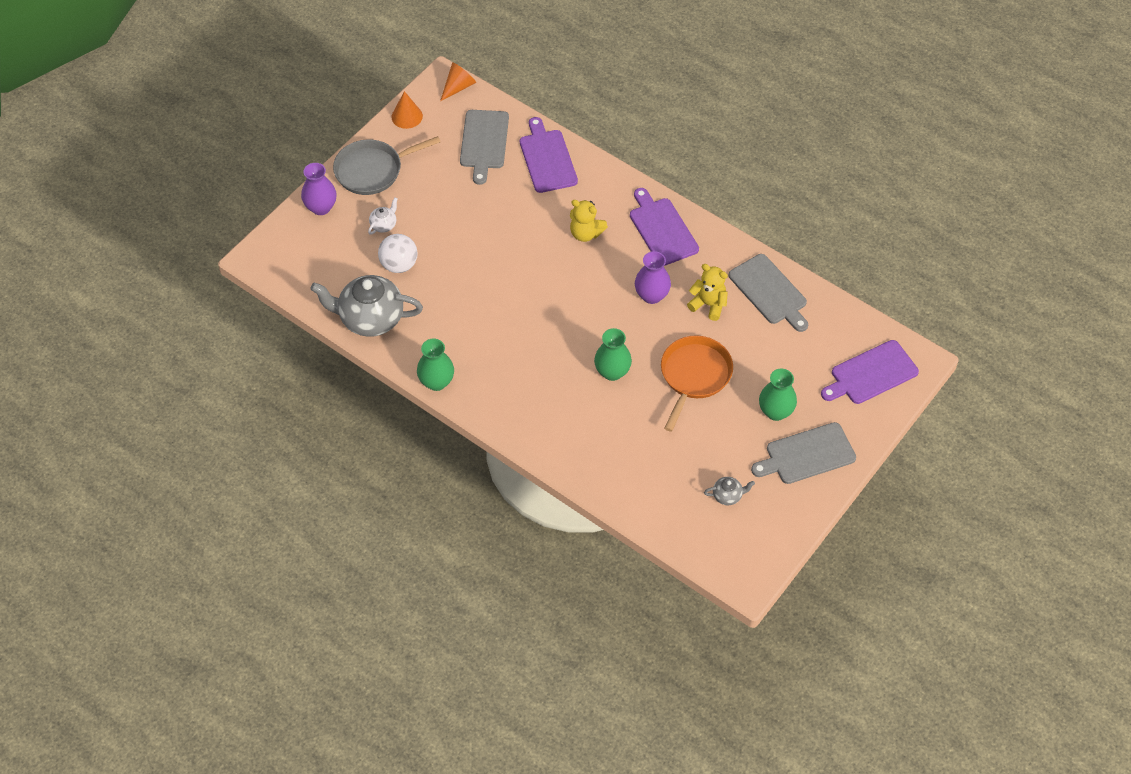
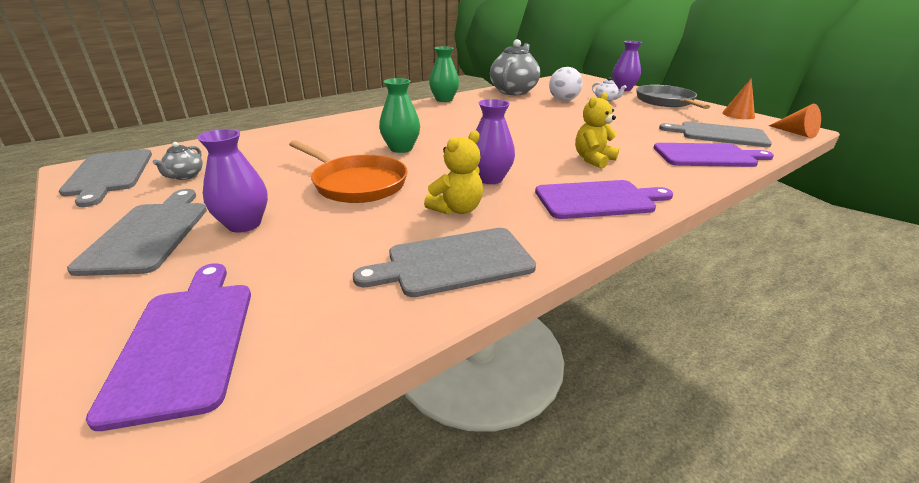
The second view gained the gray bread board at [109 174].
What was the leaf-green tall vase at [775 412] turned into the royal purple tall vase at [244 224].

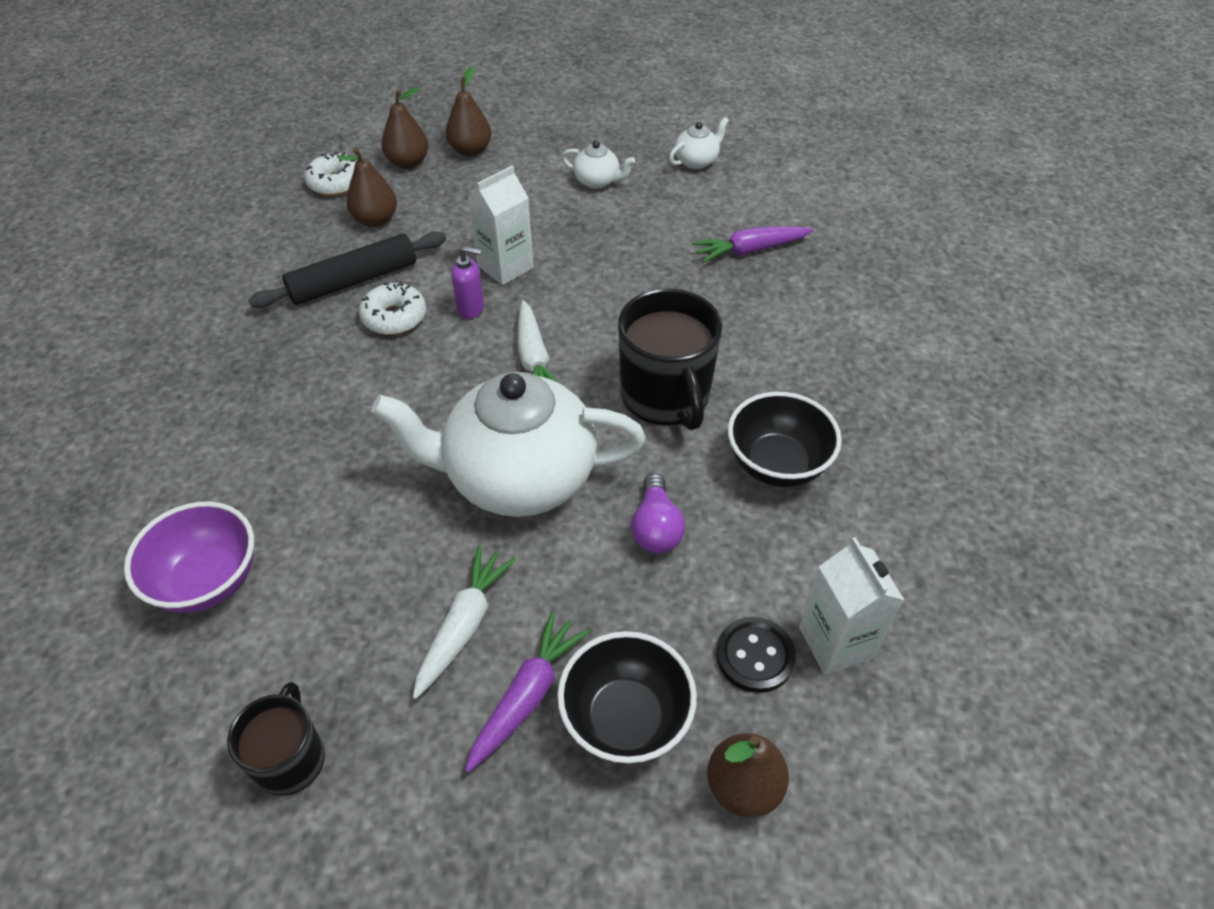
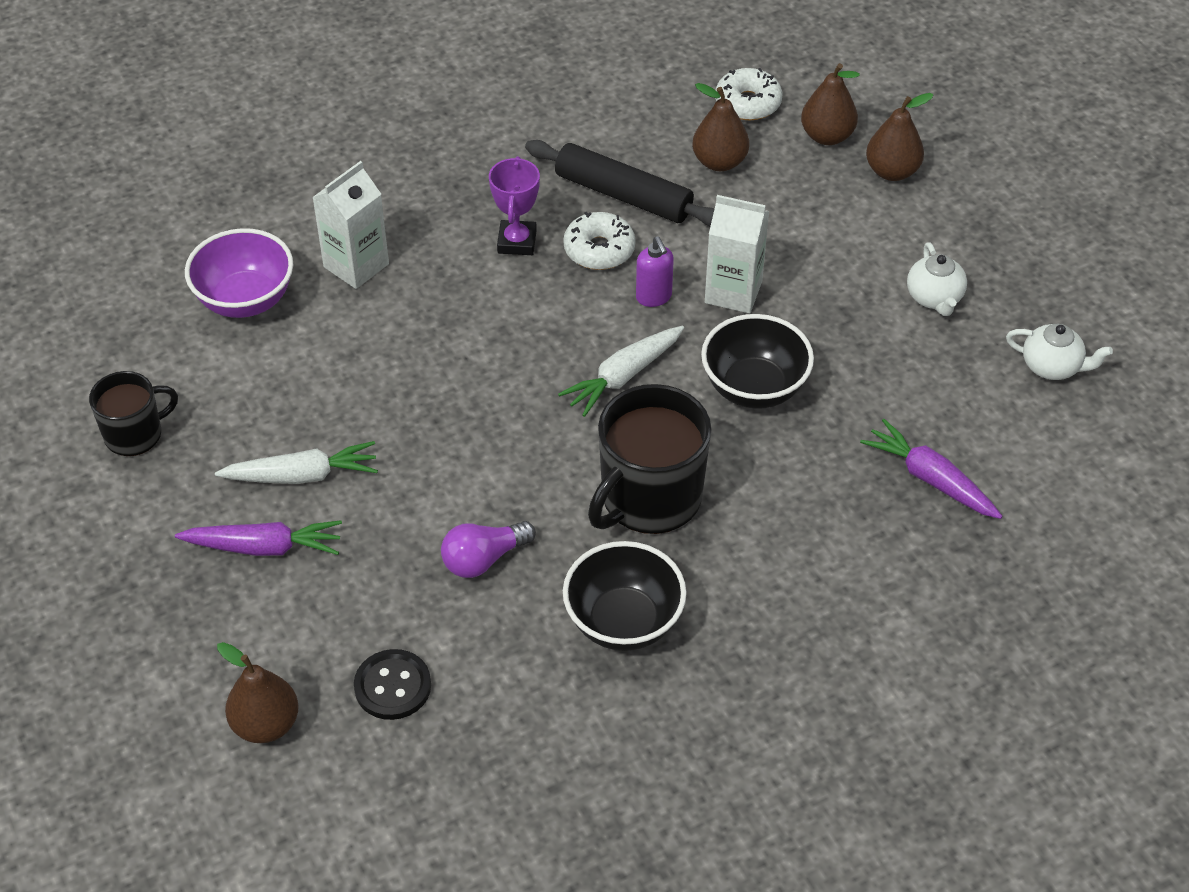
The second view lost the snow-white tea pot at [518 477].
The second view gained the royal purple trophy at [517 242].
The ebony deep dish ended up elsewhere, having gone from [626 719] to [754 388].
The snow-white milk carton ended up elsewhere, having gone from [836 642] to [356 265].

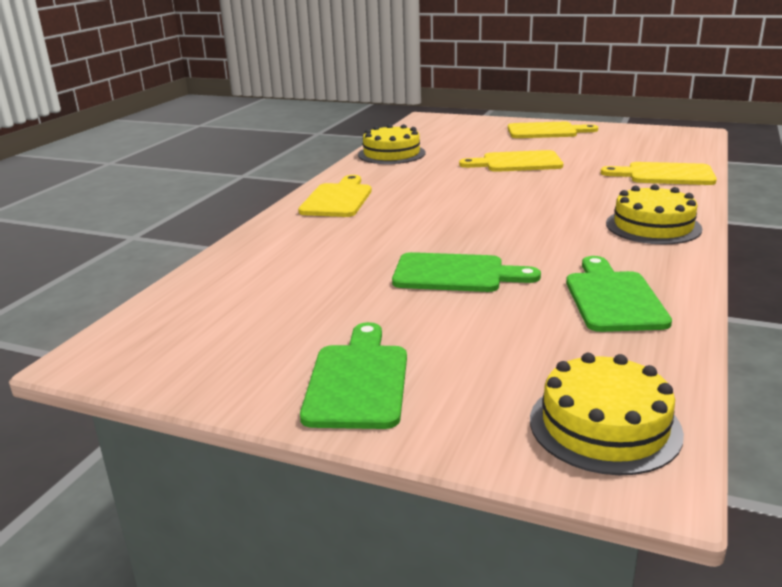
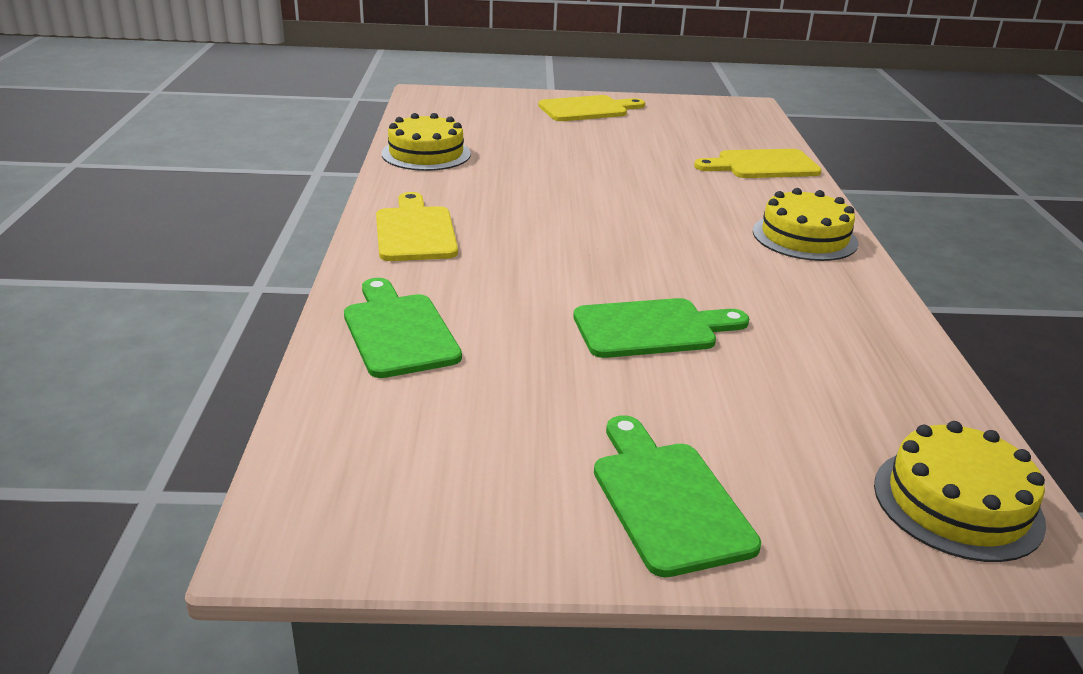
The second view lost the golden bread board at [517 163].
The leaf-green bread board ended up elsewhere, having gone from [613 298] to [398 331].

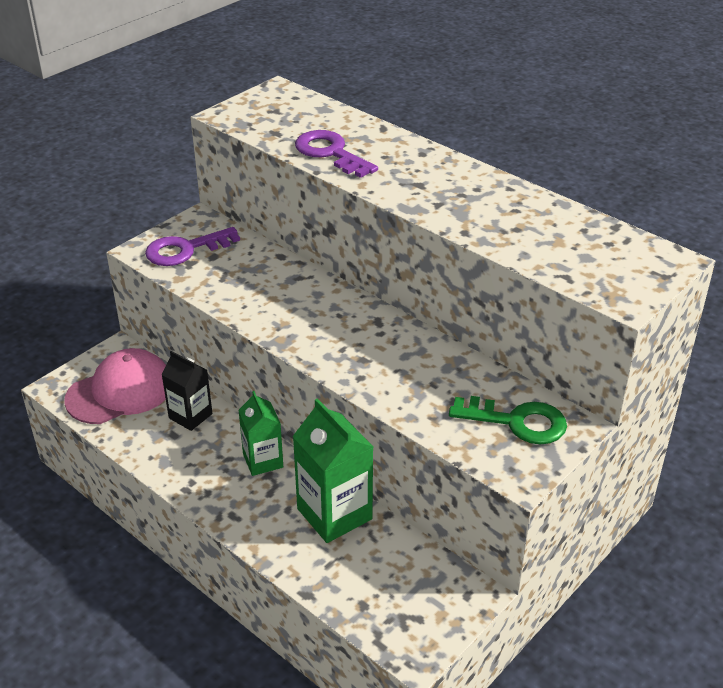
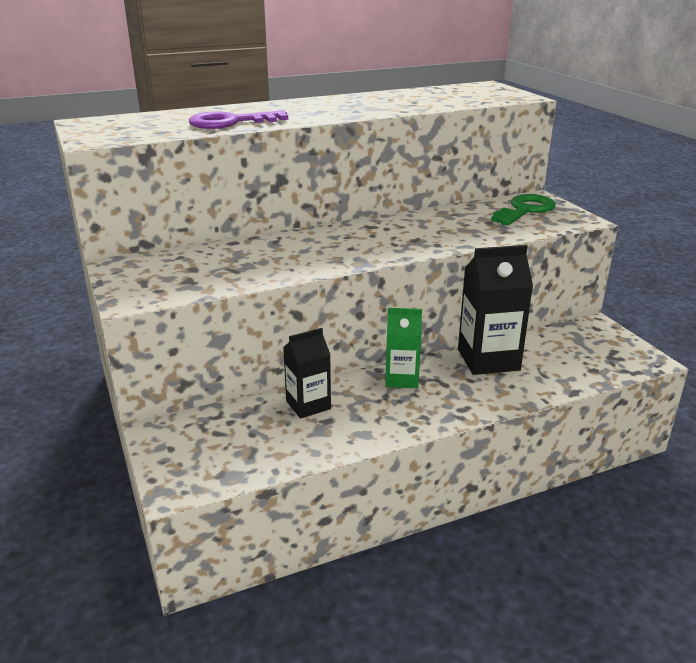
The second view lost the rosy peaked cap at [120 392].
The second view lost the royal purple key at [185 250].
What was the leaf-green milk carton at [334 514] turned into the ebony milk carton at [488 359].

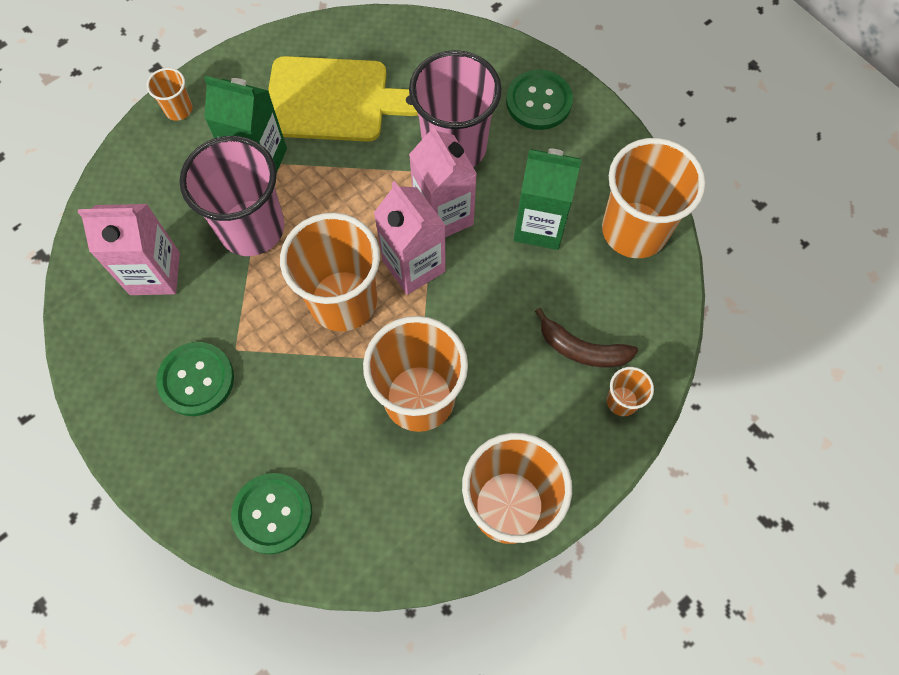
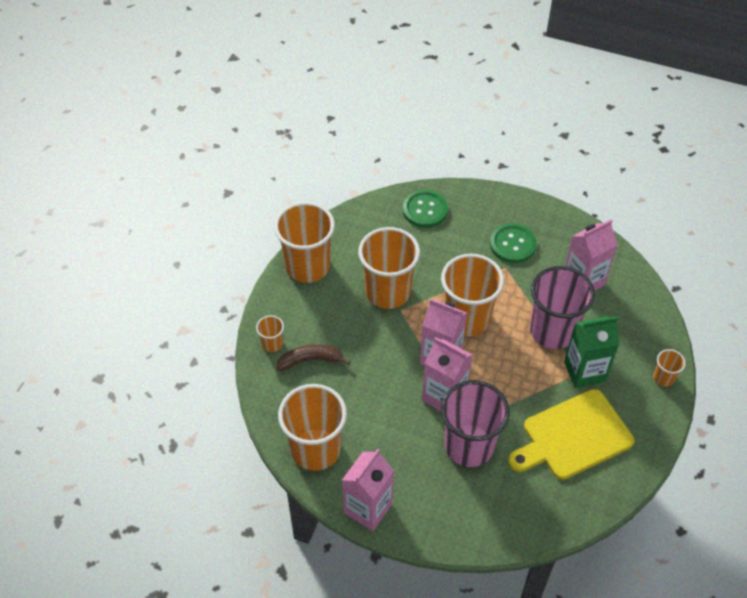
The second view lost the leaf-green sewing button at [538 101].
The second view lost the leaf-green milk carton at [539 226].
The second view gained the rosy milk carton at [368 508].

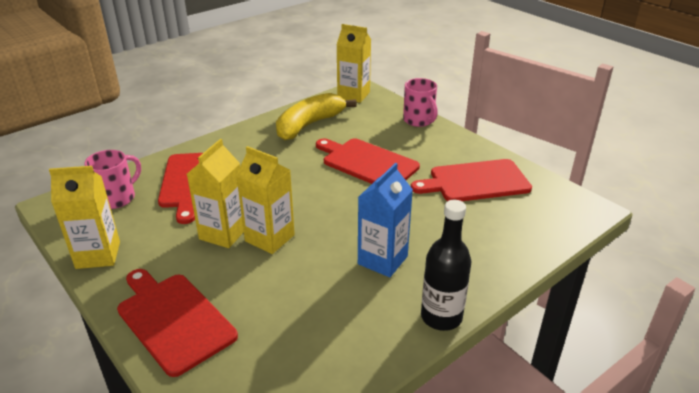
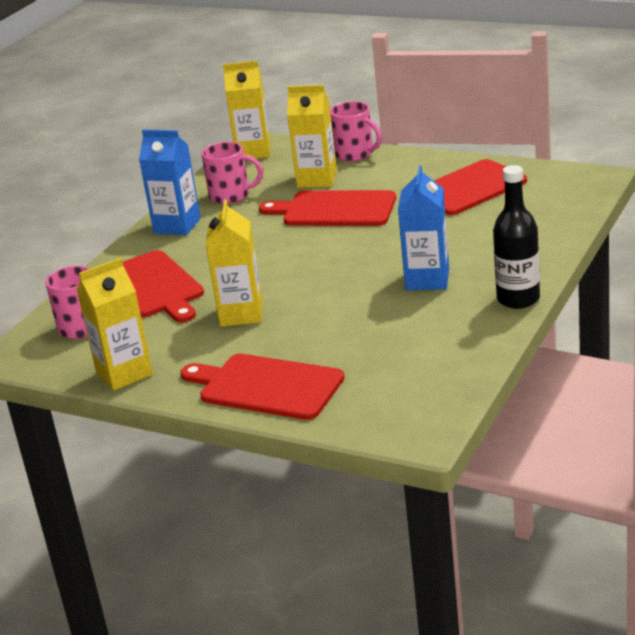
The second view gained the cobalt milk carton at [177 226].
The golden milk carton ended up elsewhere, having gone from [269 238] to [317 179].
Where the golden banana stood at [309 125], the rosy coffee mug came to stand at [231 196].

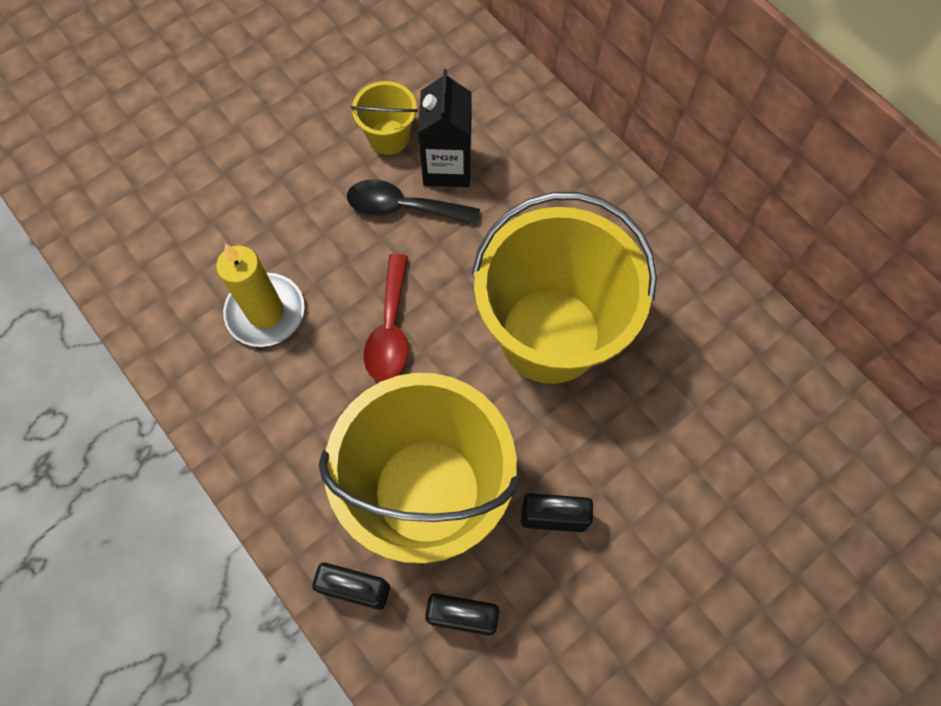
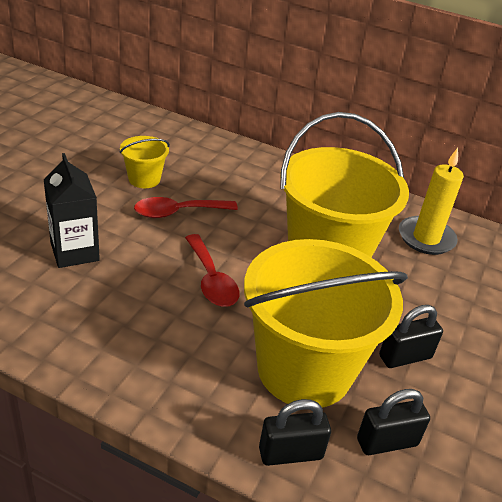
The golden wax candle ended up elsewhere, having gone from [265 312] to [426 238].
The ebony milk carton ended up elsewhere, having gone from [447 167] to [74 252].
What was the ebony tablespoon at [403 207] turned into the crimson tablespoon at [178 212].

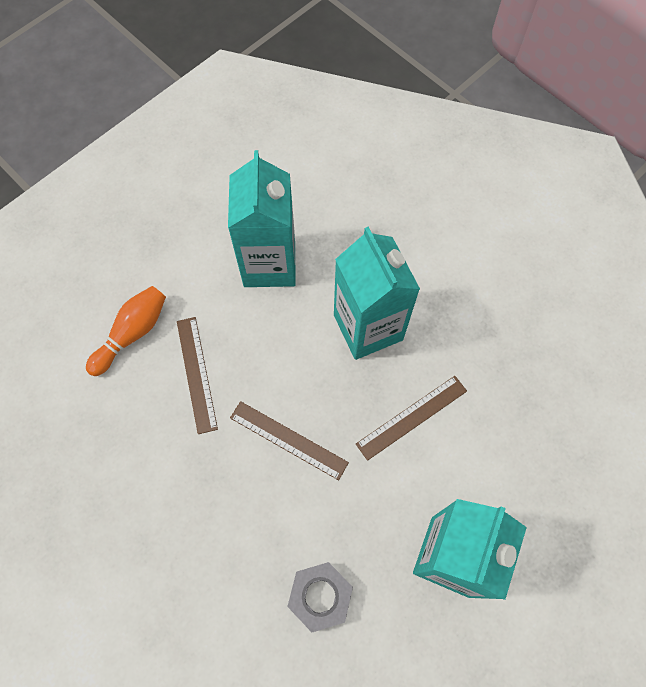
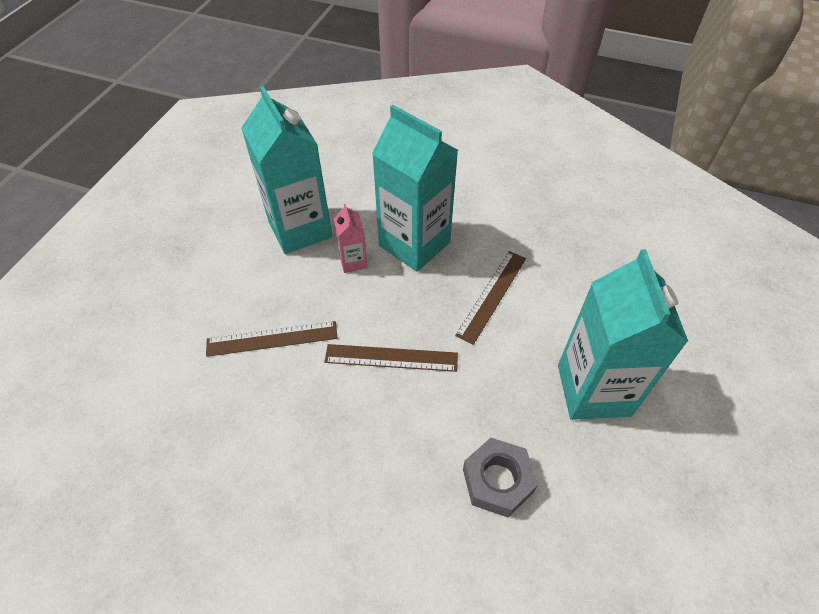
The second view lost the orange-coloured skittle at [132 333].
The second view gained the rosy milk carton at [353 262].
The dark brown measuring stick at [196 374] ended up facing another way, 60 degrees counterclockwise from before.

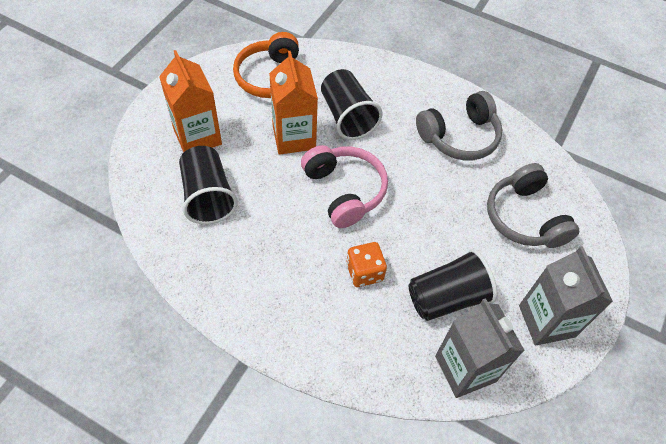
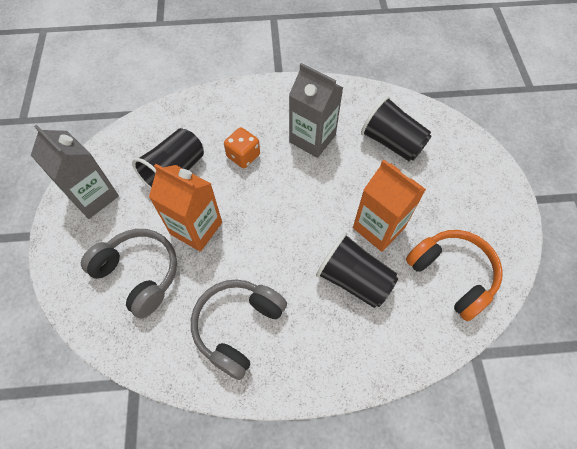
The second view lost the rosy headphones at [344 191].
The orange-coloured milk carton ended up elsewhere, having gone from [197 137] to [196 228].
The gray milk carton ended up elsewhere, having gone from [465 368] to [312 138].

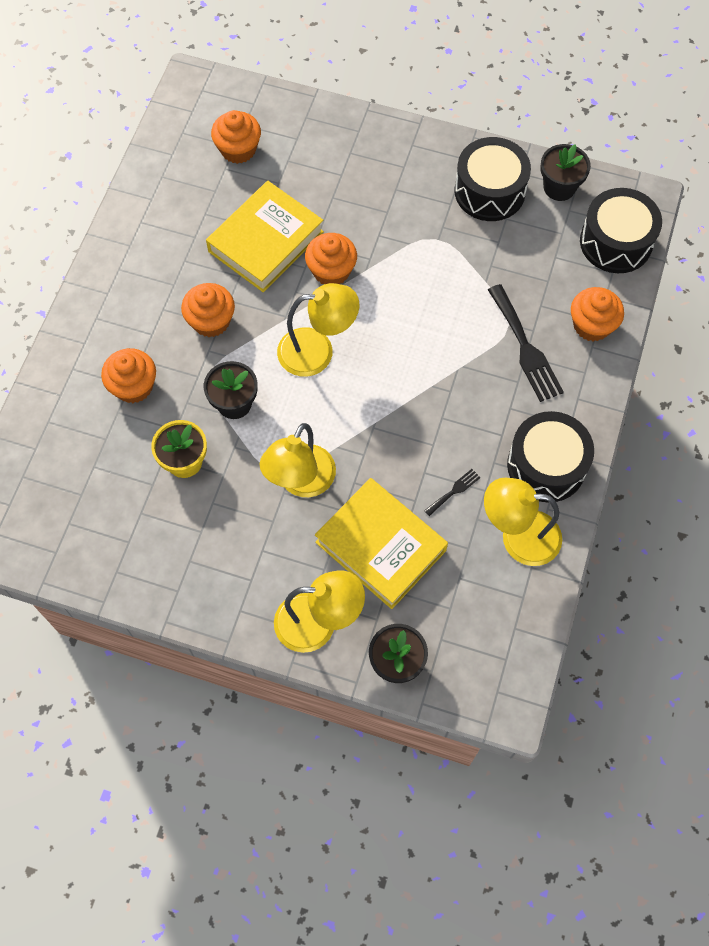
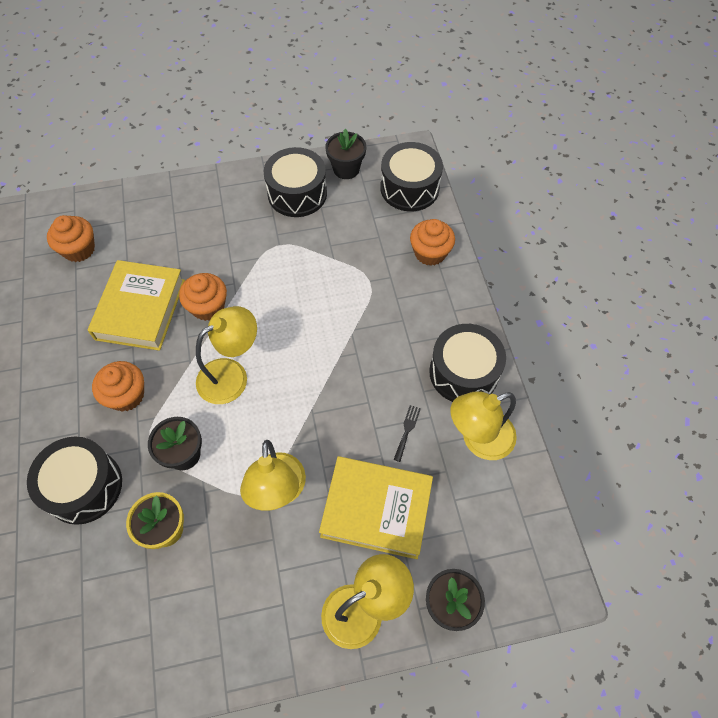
The second view lost the ebony fork at [525 348].
Where the orange-coloured muffin stood at [133 386], the ebony toy drum came to stand at [84 486].

